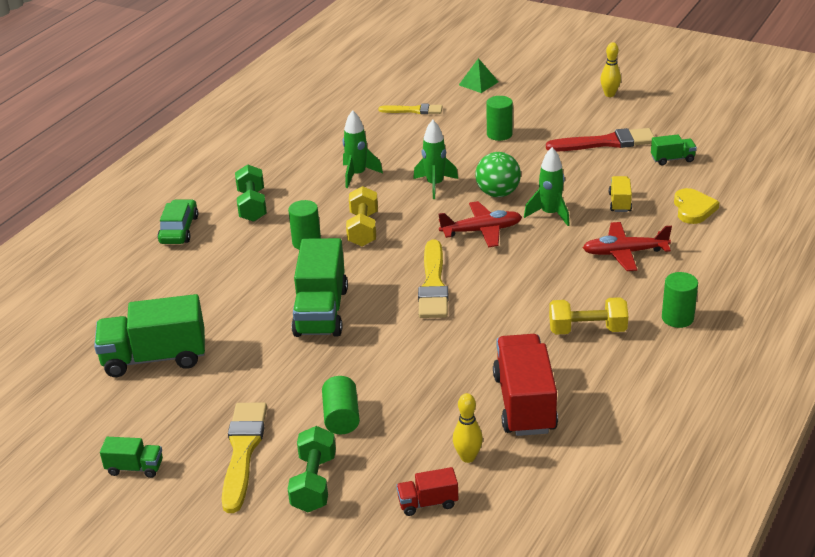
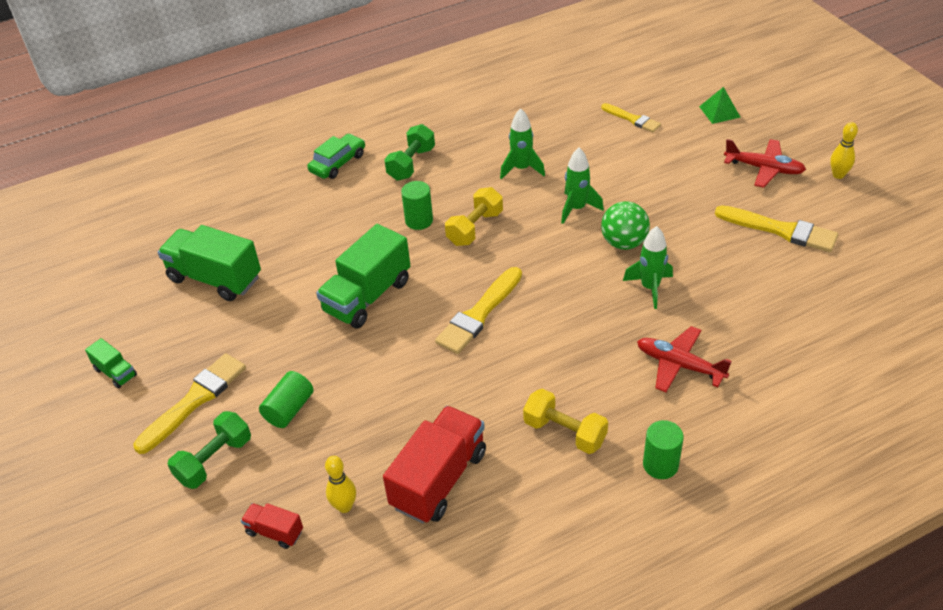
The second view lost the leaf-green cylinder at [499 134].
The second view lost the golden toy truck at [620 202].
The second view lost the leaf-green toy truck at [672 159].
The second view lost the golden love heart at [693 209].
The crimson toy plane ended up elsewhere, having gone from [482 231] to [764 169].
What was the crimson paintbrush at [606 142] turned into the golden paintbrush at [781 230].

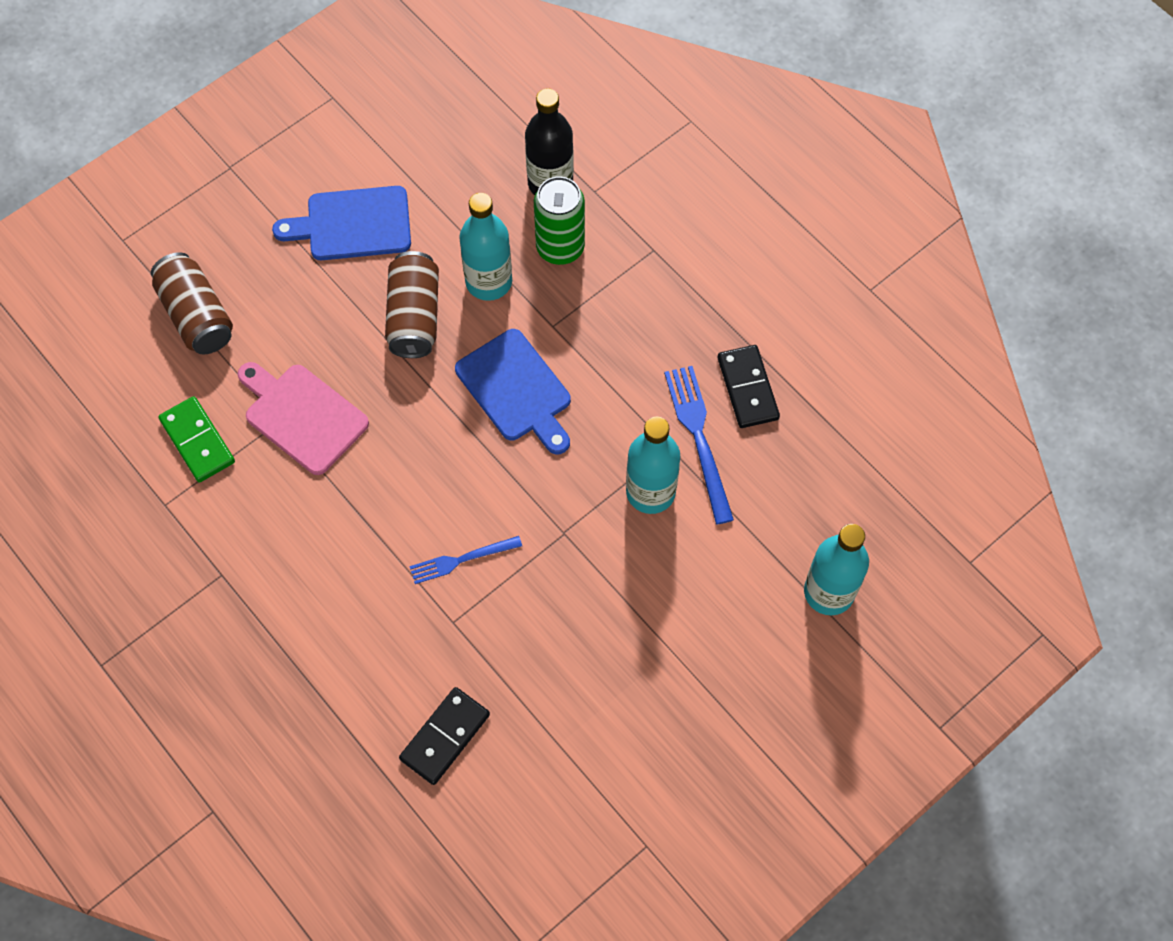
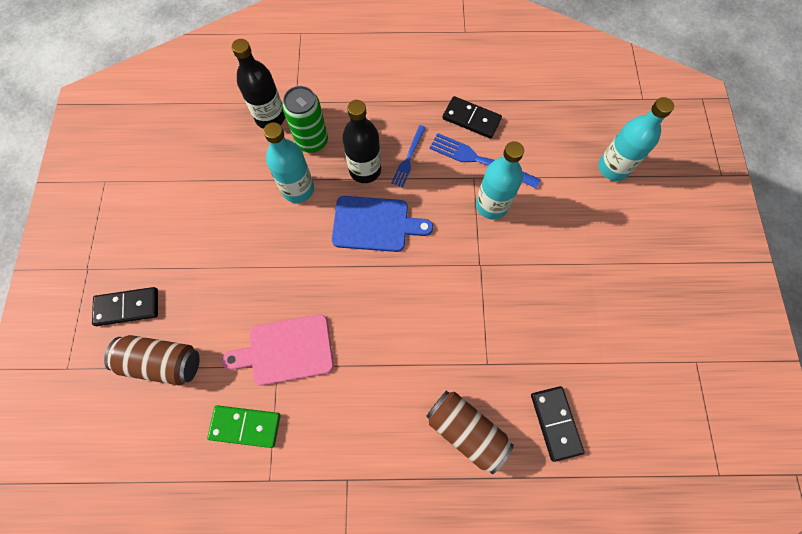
The second view lost the cobalt bread board at [352 224].
The second view gained the ebony domino piece at [127 307].
The second view gained the ebony flask at [365 170].
The dark brown soda can ended up elsewhere, having gone from [414 316] to [466 430].
The cobalt fork ended up elsewhere, having gone from [462 559] to [408 158].

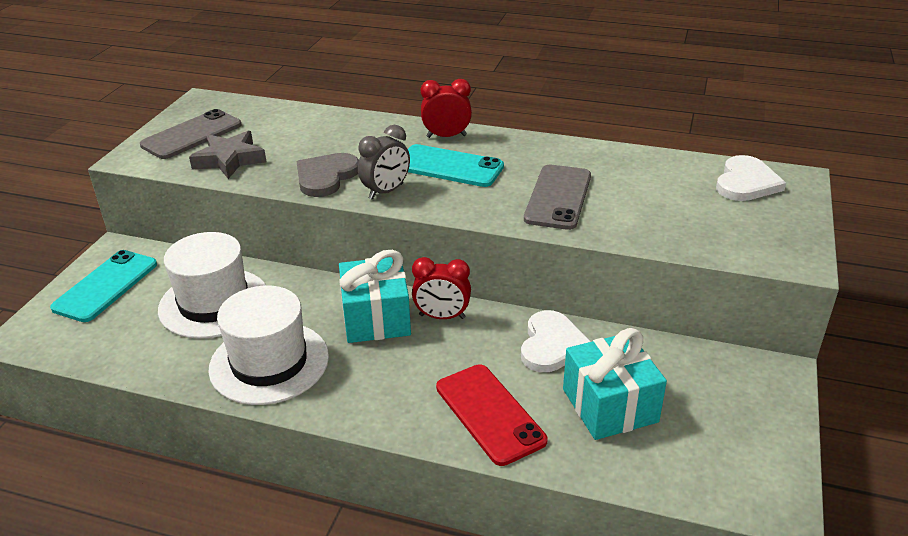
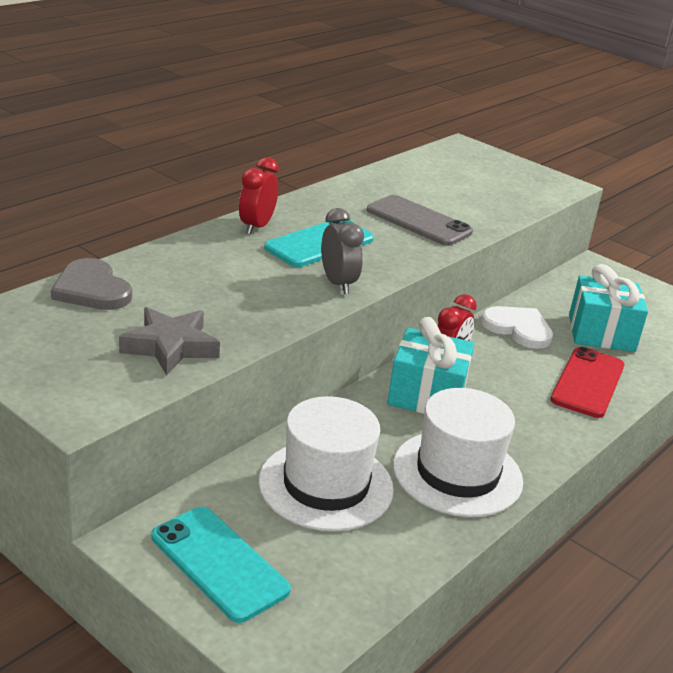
The second view lost the gray mobile phone at [192 135].
The second view lost the snow-white love heart at [746 182].
The gray love heart ended up elsewhere, having gone from [326 177] to [92 289].
The crimson mobile phone at [489 414] ended up facing another way, 60 degrees counterclockwise from before.

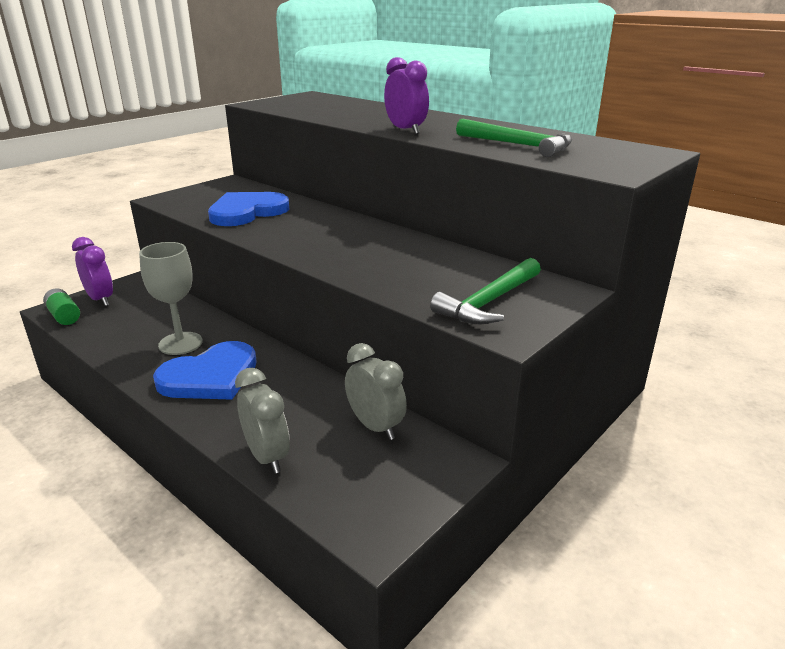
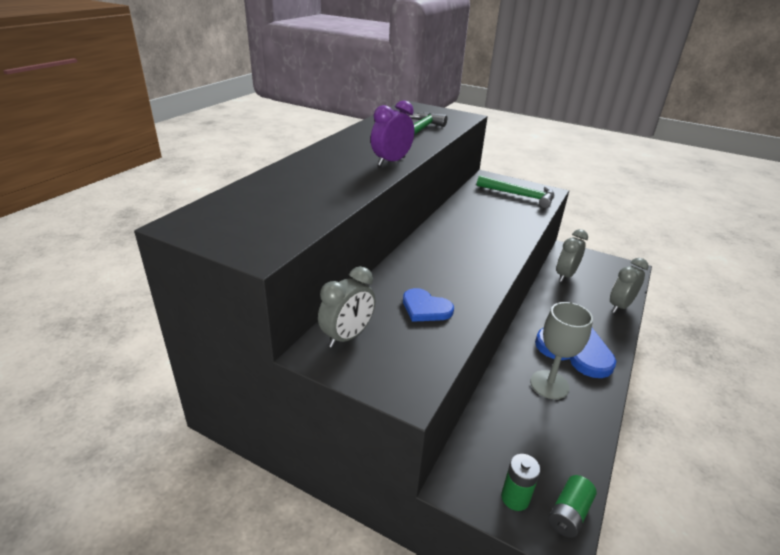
The second view gained the gray alarm clock at [347 336].
Where the royal purple alarm clock stood at [100 299], the leaf-green AA battery came to stand at [515 498].
The size of the cobalt love heart at [247 212] changed by a factor of 0.60.

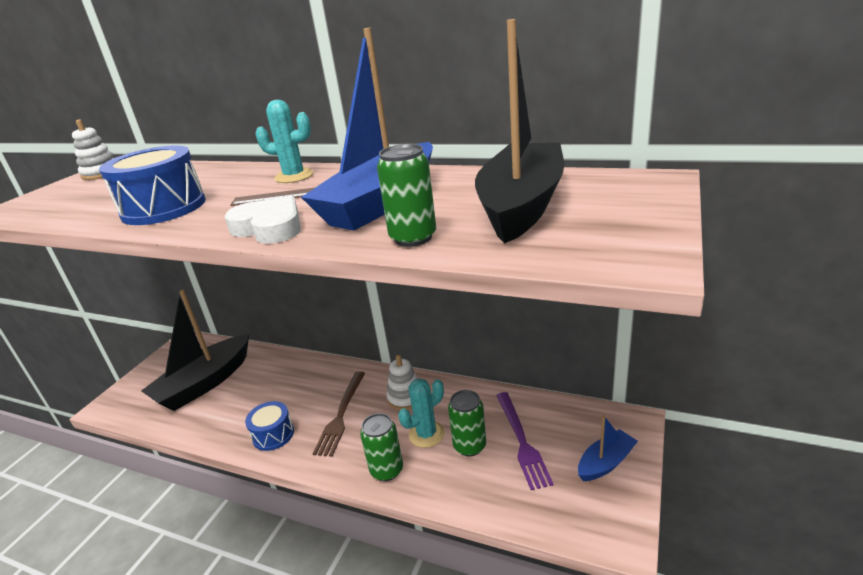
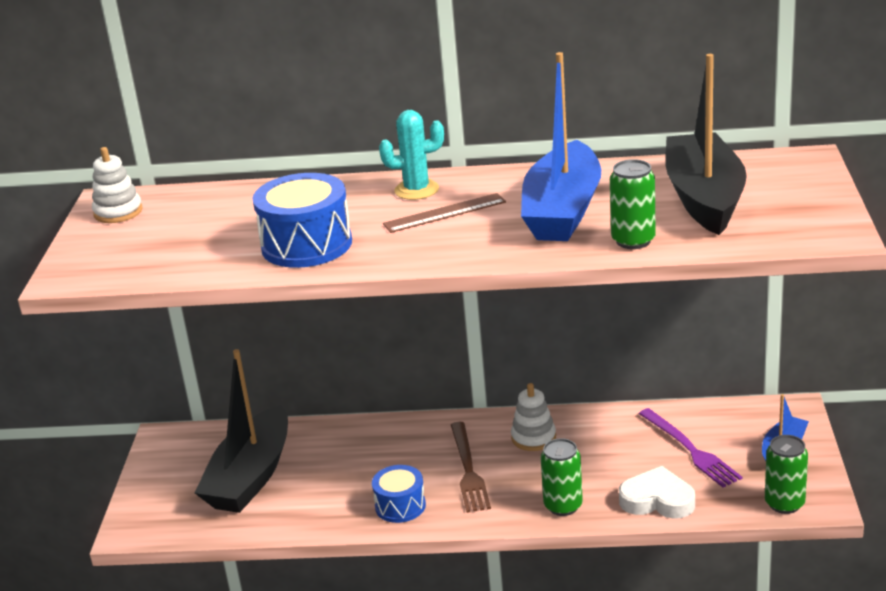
The second view lost the turquoise saguaro cactus at [426 434].
The snow-white love heart ended up elsewhere, having gone from [269 227] to [657 500].
The leaf-green soda can ended up elsewhere, having gone from [469 446] to [784 503].

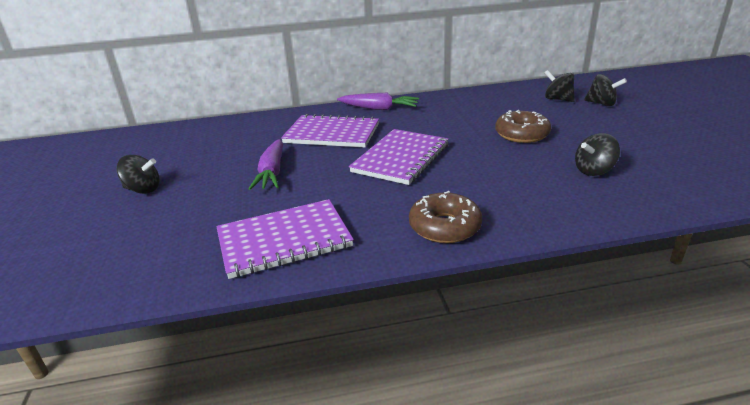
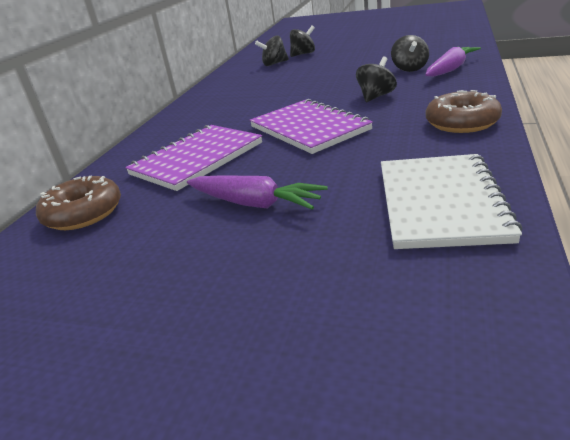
The ebony toy top ended up elsewhere, having gone from [143 189] to [376 96].
The royal purple toy carrot ended up elsewhere, having gone from [379 109] to [450 69].
The dark brown glazed donut ended up elsewhere, having gone from [521 134] to [83 213].
What was the royal purple notepad at [284 240] turned into the snow-white notepad at [440 202].

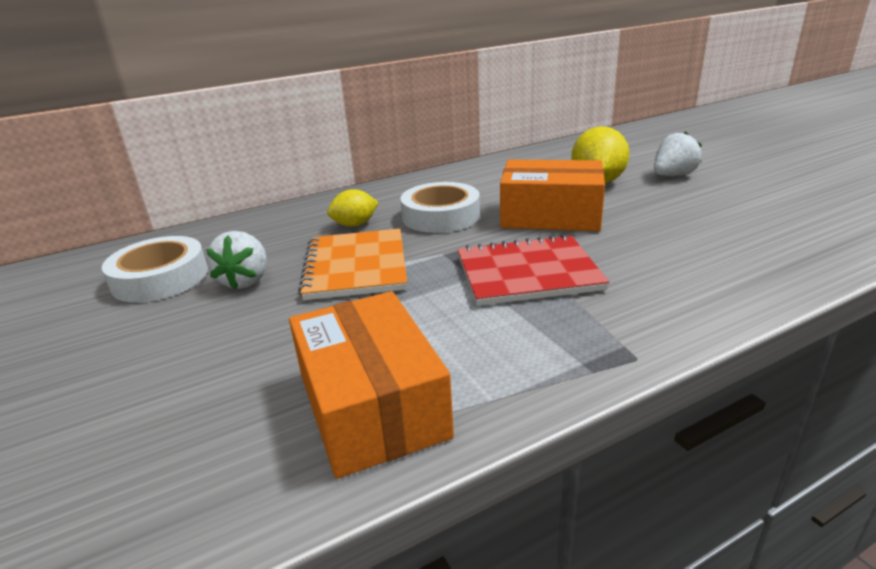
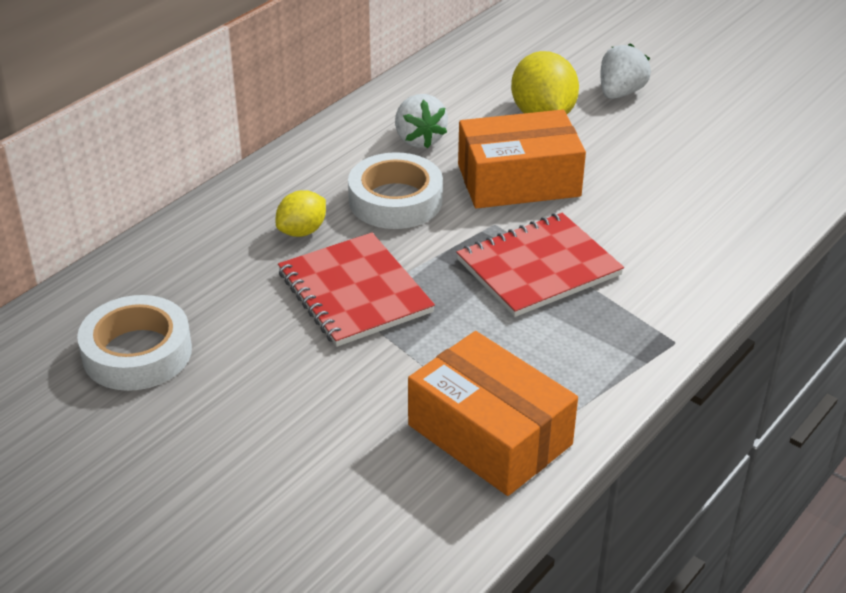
The snow-white toy strawberry ended up elsewhere, having gone from [246 281] to [419 139].
What was the orange-coloured notepad at [356 266] turned into the crimson notepad at [354 292].

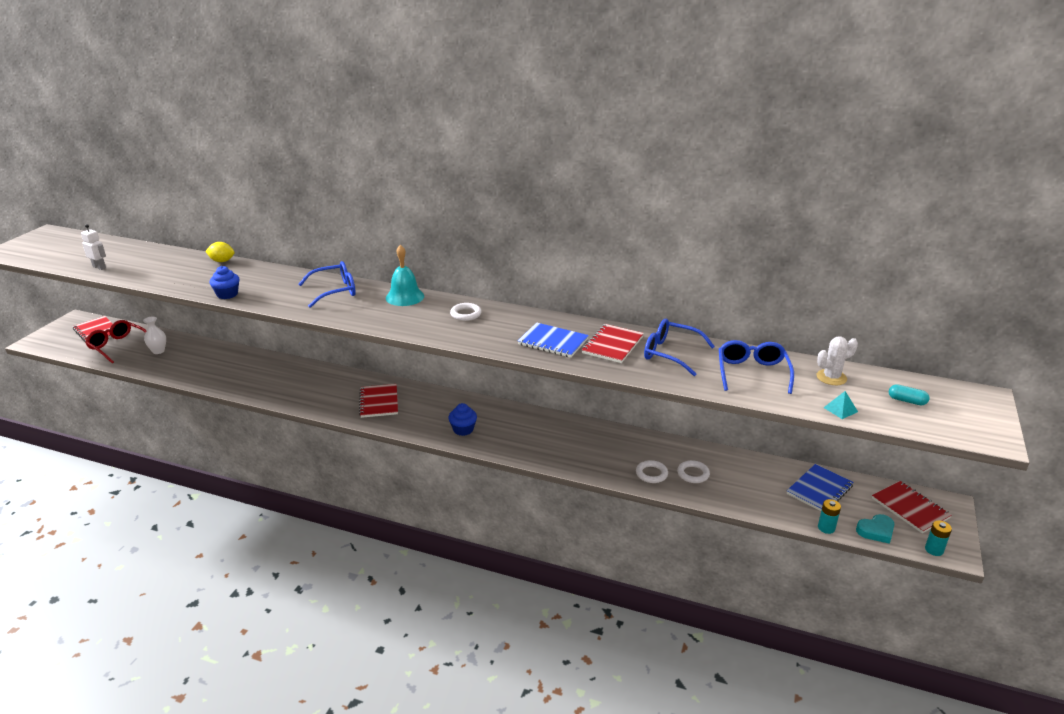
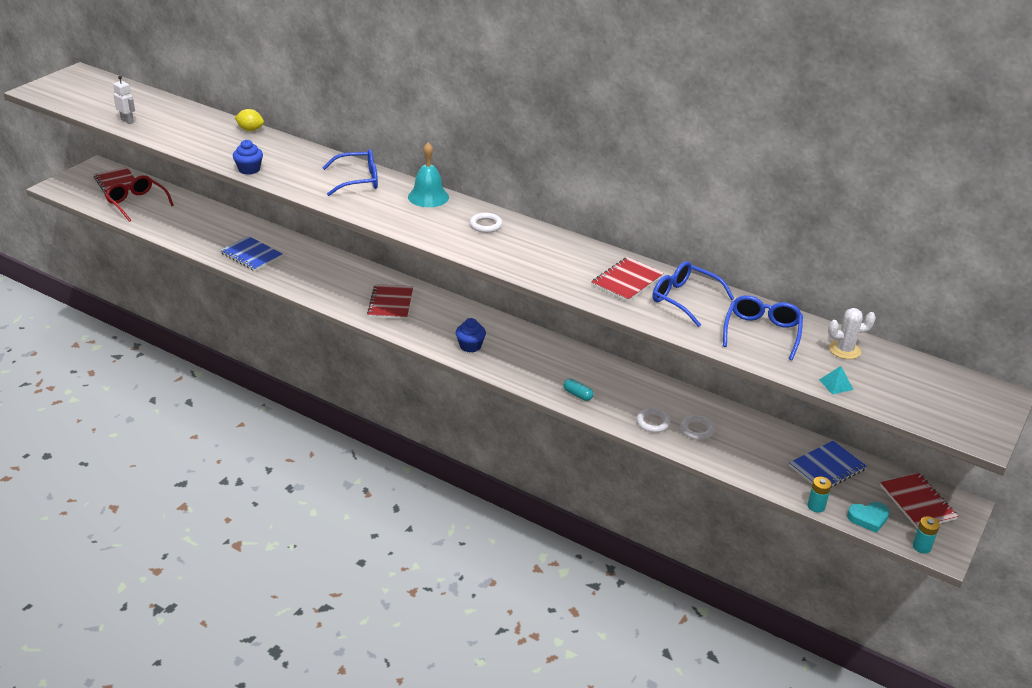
The second view lost the snow-white tall vase at [158 351].
The cobalt notepad ended up elsewhere, having gone from [553 342] to [251 255].
The turquoise pill shape ended up elsewhere, having gone from [907 401] to [577 395].

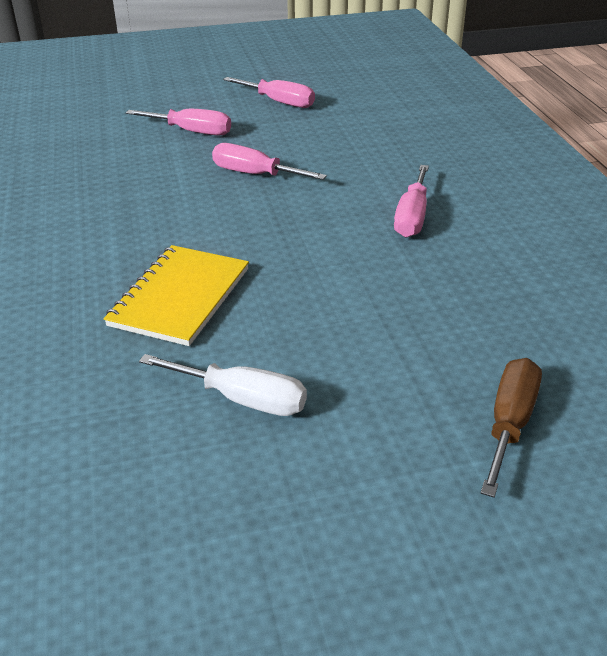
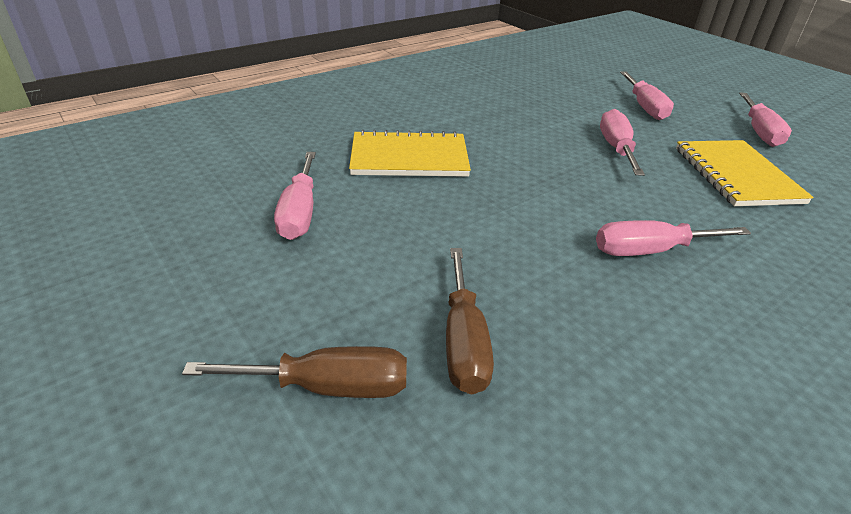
The second view gained the dark brown flat screwdriver at [463 342].
The second view gained the golden notepad at [736 175].
What was the snow-white flat screwdriver at [242 399] turned into the rosy flat screwdriver at [300 213].

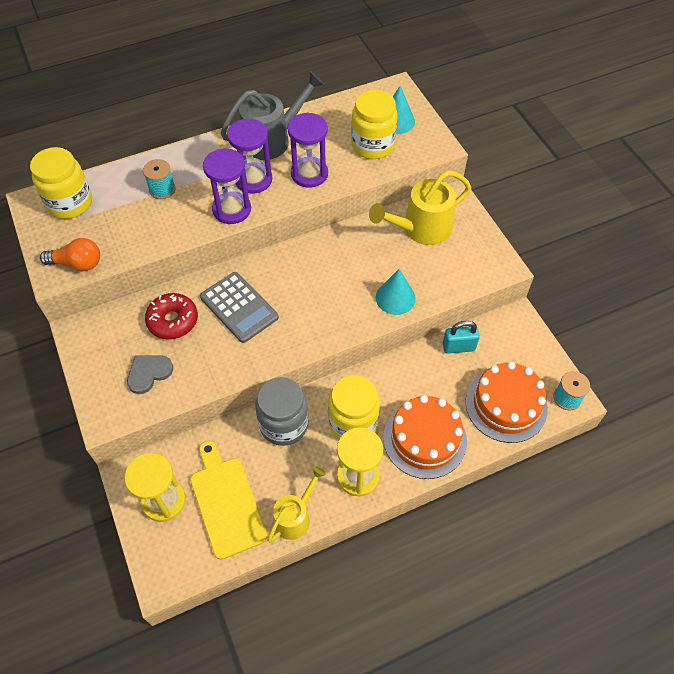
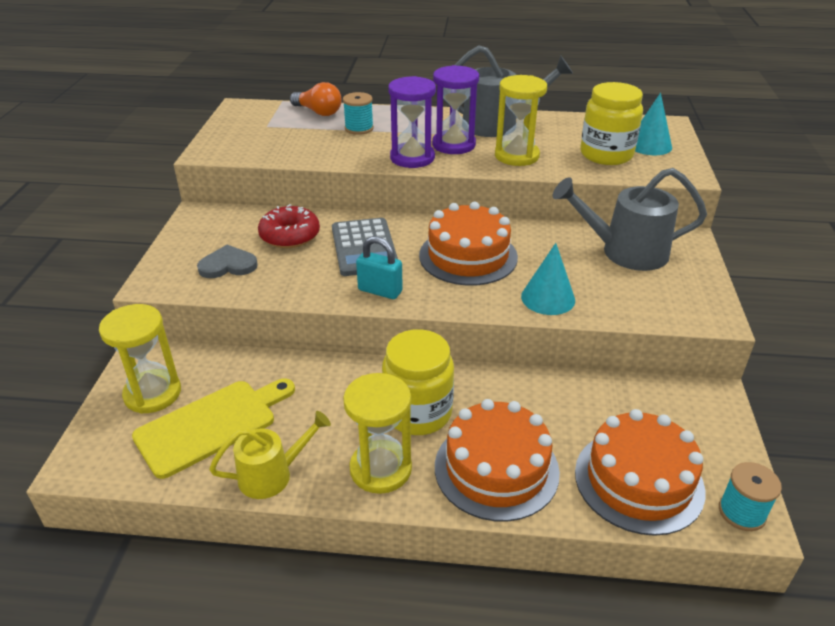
The second view lost the golden jar at [70 203].
The second view lost the gray jar at [284 424].
The second view gained the orange-coloured layer cake at [468 256].
The orange-coloured bulb ended up elsewhere, having gone from [77 263] to [318 112].
The turquoise lock ended up elsewhere, having gone from [458 347] to [380 291].
What was the royal purple hourglass at [309 174] turned into the golden hourglass at [516 156].
What was the golden sprinkling can at [421 229] turned into the gray sprinkling can at [625 252].
The golden bread board at [226 502] ended up facing another way, 45 degrees clockwise from before.

